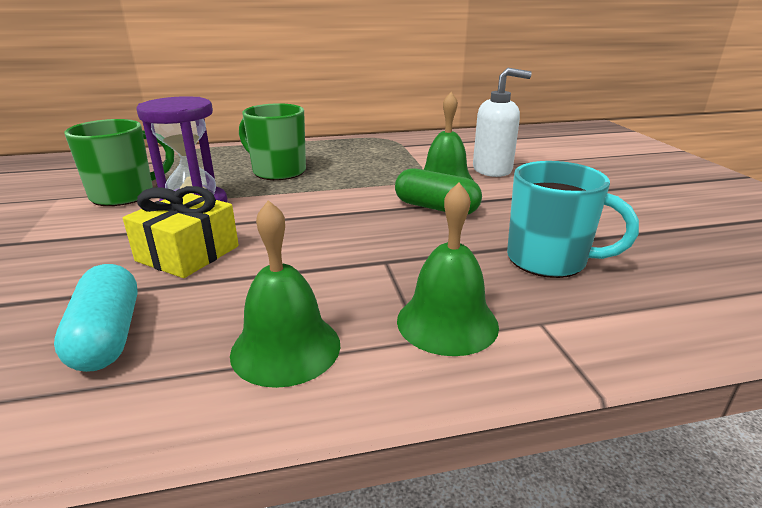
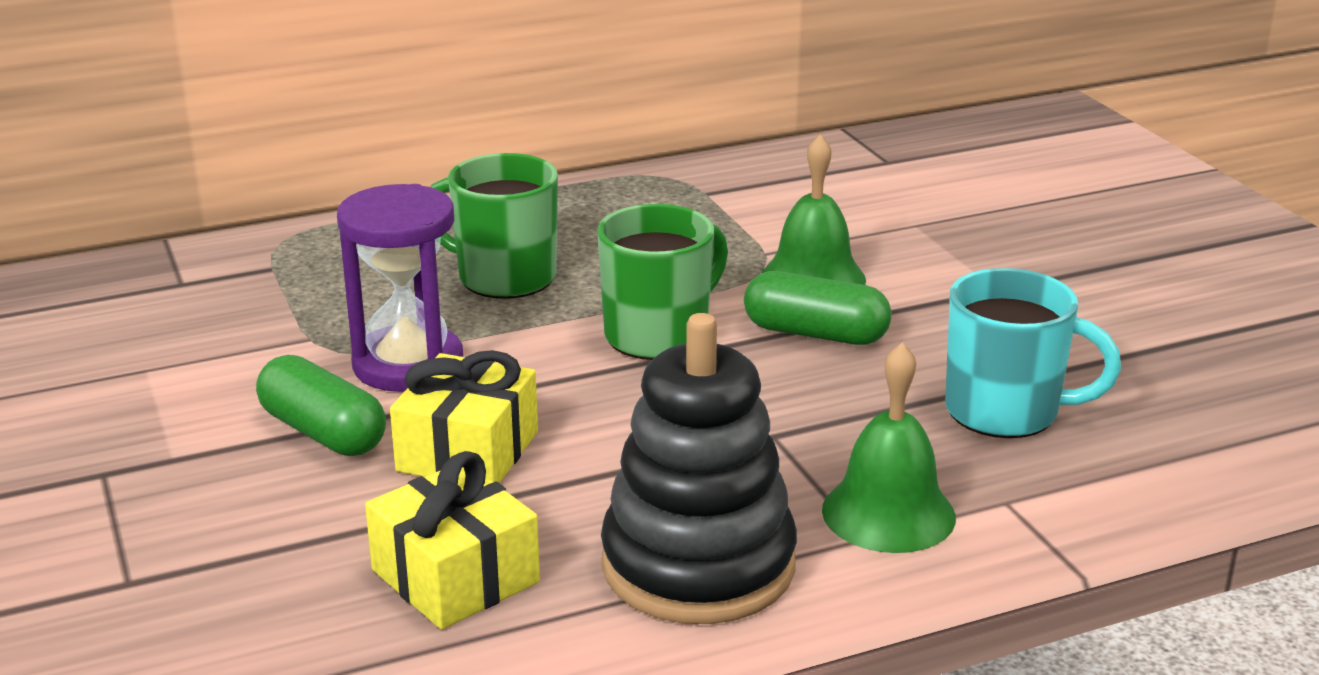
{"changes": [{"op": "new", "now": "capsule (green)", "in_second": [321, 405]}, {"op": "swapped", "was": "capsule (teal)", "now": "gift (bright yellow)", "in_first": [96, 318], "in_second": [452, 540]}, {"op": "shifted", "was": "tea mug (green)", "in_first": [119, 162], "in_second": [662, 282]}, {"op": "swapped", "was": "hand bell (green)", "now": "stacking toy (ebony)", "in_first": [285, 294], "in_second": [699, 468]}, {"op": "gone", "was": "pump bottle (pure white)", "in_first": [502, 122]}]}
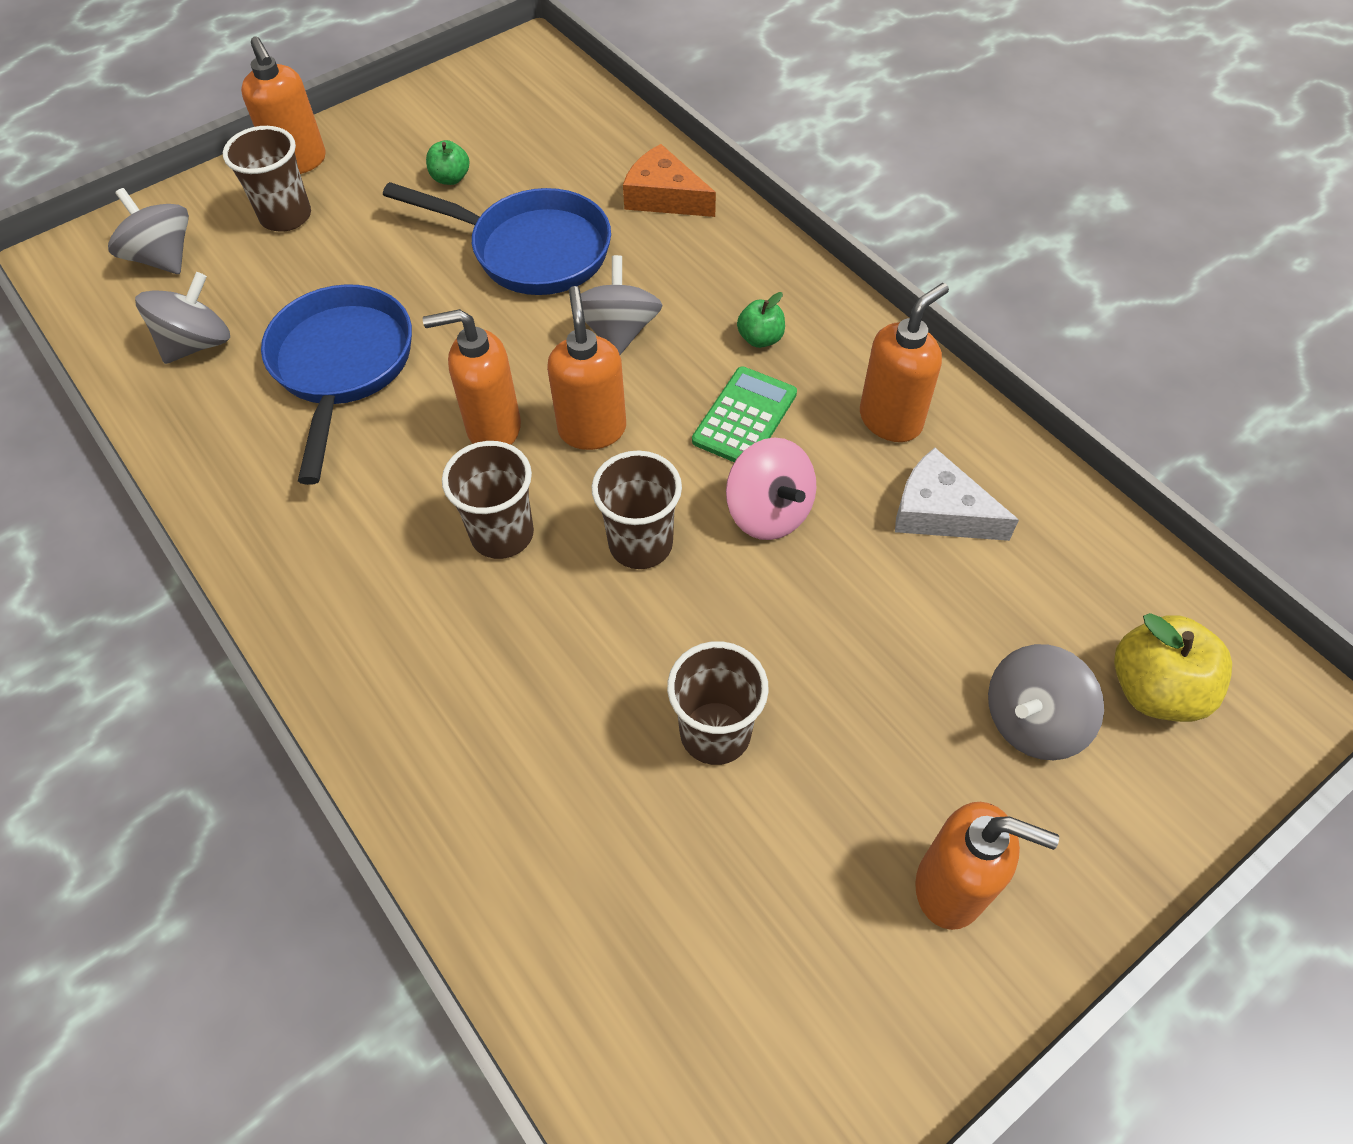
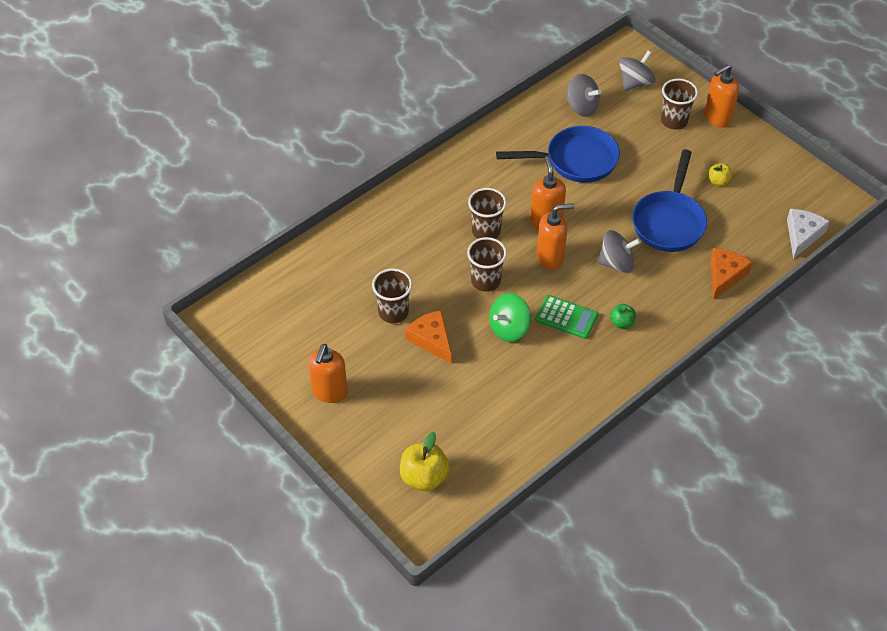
{"changes": [{"op": "new", "now": "piece of cheese (orange)", "in_second": [428, 337]}, {"op": "repainted", "was": "toy top (pink)", "now": "toy top (green)", "in_first": [771, 488], "in_second": [510, 317]}, {"op": "repainted", "was": "toy apple (green)", "now": "toy apple (bright yellow)", "in_first": [448, 162], "in_second": [721, 174]}, {"op": "shifted", "was": "piece of cheese (pure white)", "in_first": [957, 494], "in_second": [808, 234]}, {"op": "gone", "was": "pump bottle (orange)", "in_first": [904, 362]}, {"op": "gone", "was": "toy top (ash-grey)", "in_first": [1046, 702]}]}
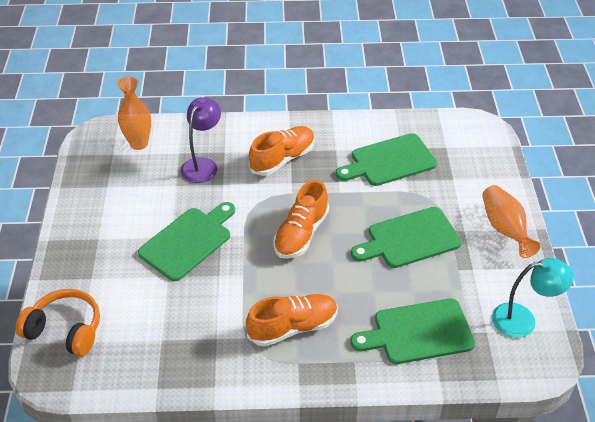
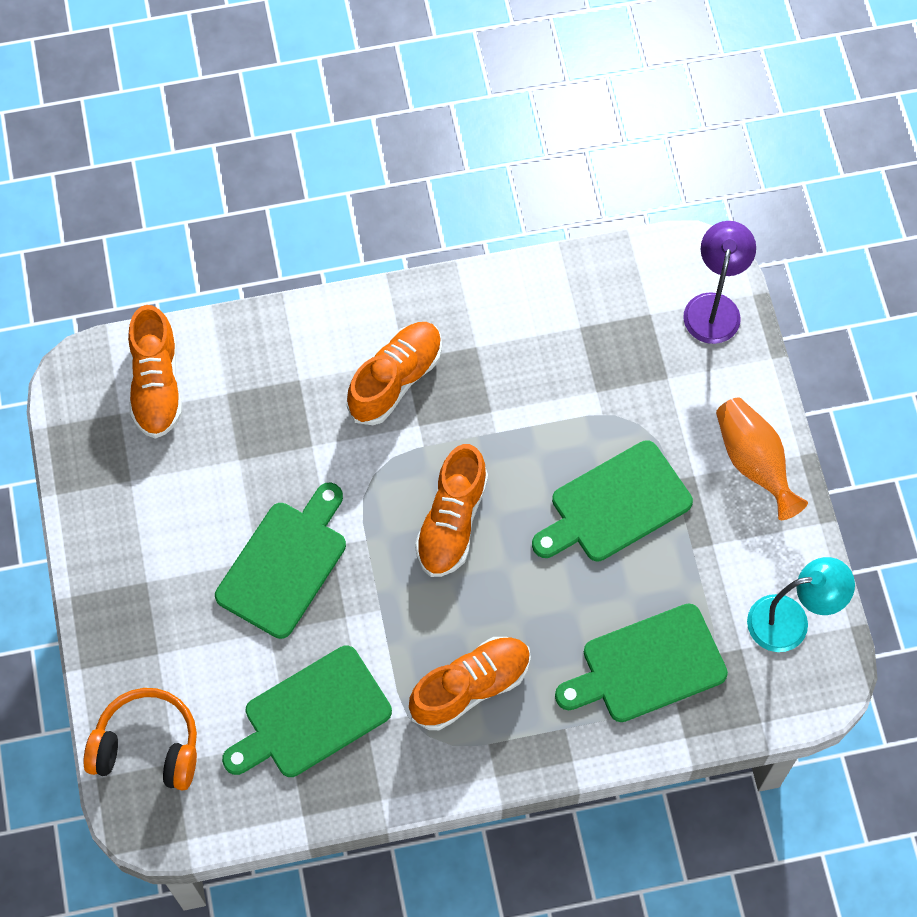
{"changes": [{"op": "swapped", "was": "vase (orange)", "now": "sneaker (orange)", "in_first": [134, 113], "in_second": [155, 372]}, {"op": "shifted", "was": "chopping board (green)", "in_first": [386, 159], "in_second": [307, 711]}, {"op": "shifted", "was": "lamp (violet)", "in_first": [201, 140], "in_second": [719, 282]}]}
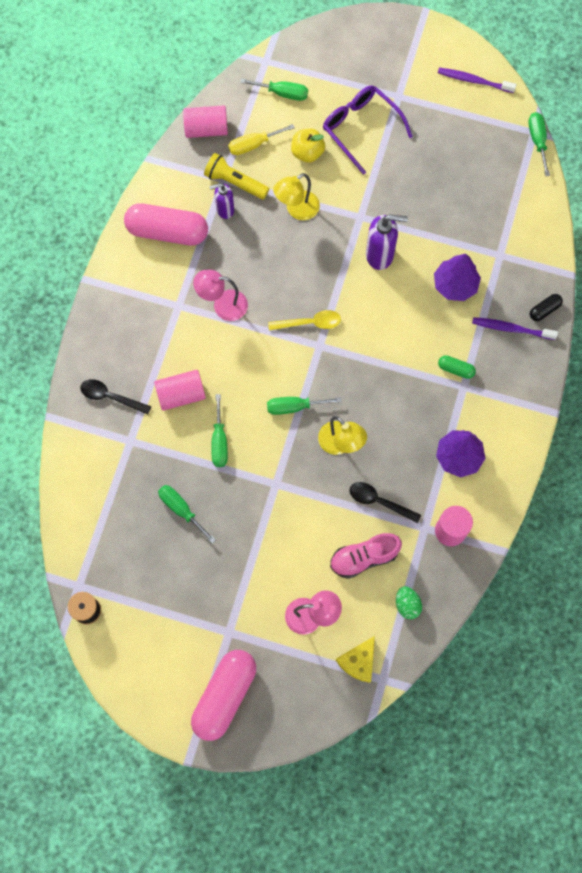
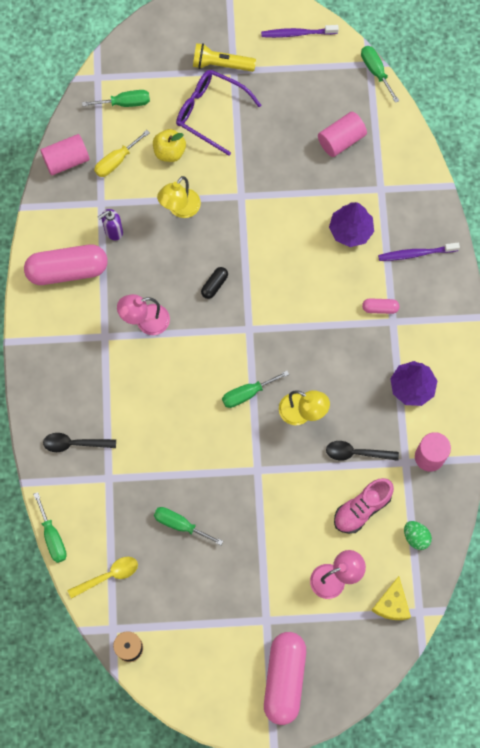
{"changes": [{"op": "shifted", "was": "hand screwdriver (green)", "in_first": [219, 430], "in_second": [50, 527]}, {"op": "shifted", "was": "spoon (bright yellow)", "in_first": [304, 320], "in_second": [102, 578]}, {"op": "shifted", "was": "torch (bright yellow)", "in_first": [236, 176], "in_second": [224, 57]}, {"op": "shifted", "was": "capsule (ebony)", "in_first": [546, 307], "in_second": [214, 283]}, {"op": "shifted", "was": "solid cylinder (pink)", "in_first": [180, 390], "in_second": [342, 134]}, {"op": "repainted", "was": "capsule (green)", "now": "capsule (pink)", "in_first": [457, 367], "in_second": [380, 306]}, {"op": "gone", "was": "pump bottle (violet)", "in_first": [387, 242]}]}
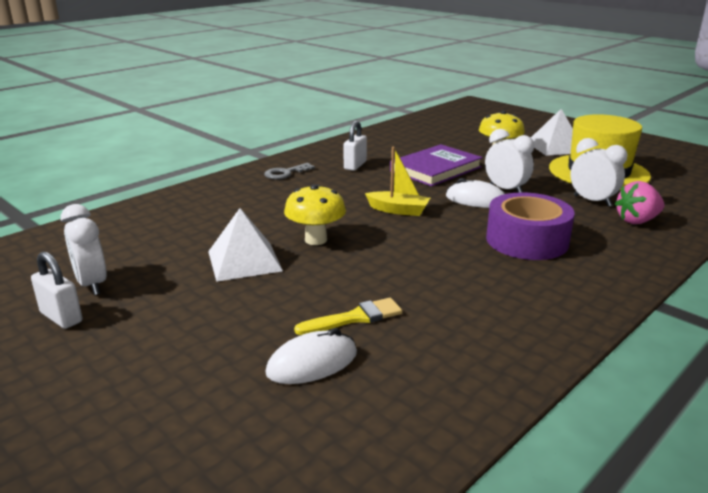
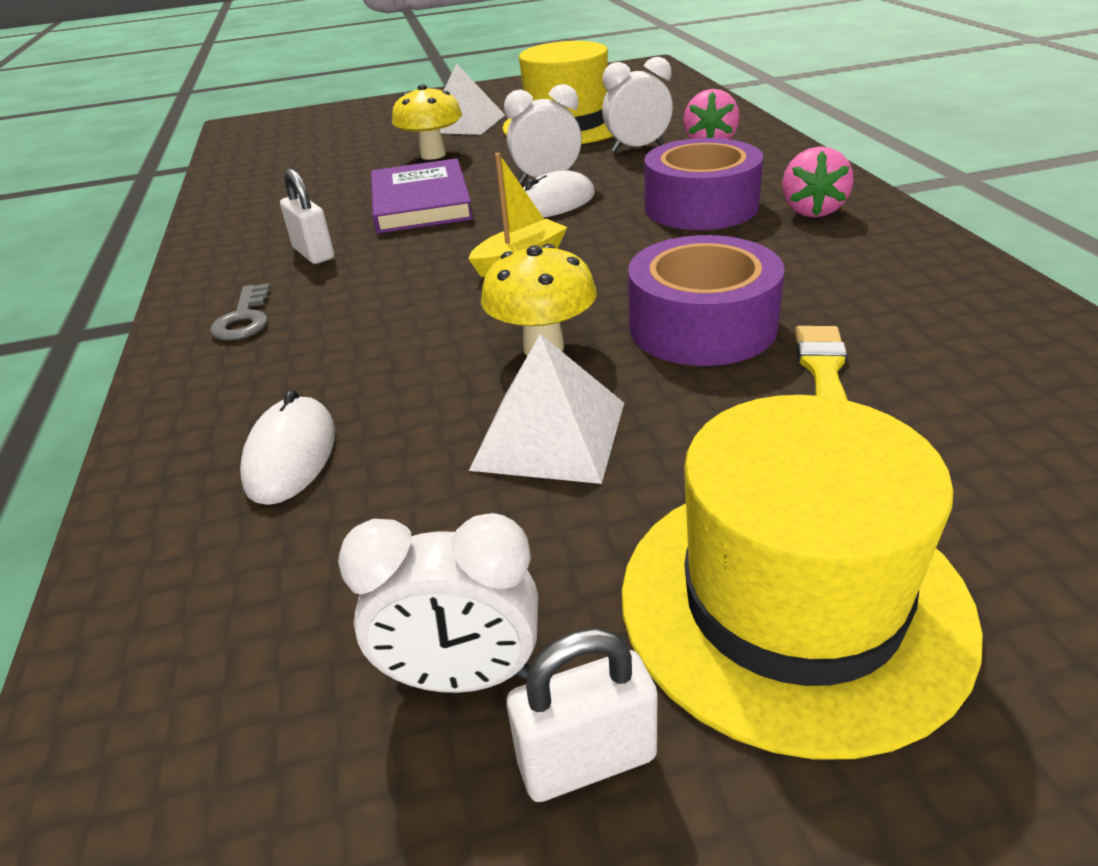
{"changes": [{"op": "shifted", "was": "PC mouse (pure white)", "in_first": [311, 356], "in_second": [287, 447]}, {"op": "new", "now": "tall hat (bright yellow)", "in_second": [802, 577]}, {"op": "new", "now": "roll of tape (violet)", "in_second": [706, 300]}, {"op": "new", "now": "toy strawberry (pink)", "in_second": [818, 182]}]}
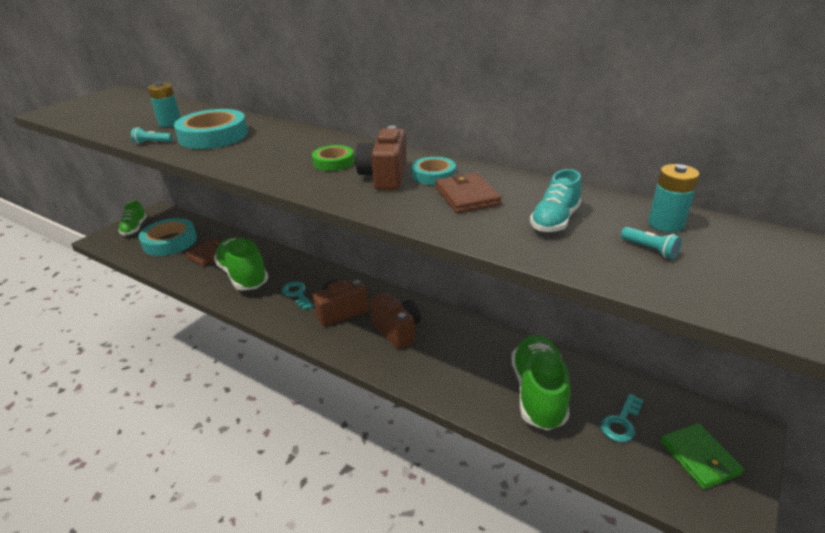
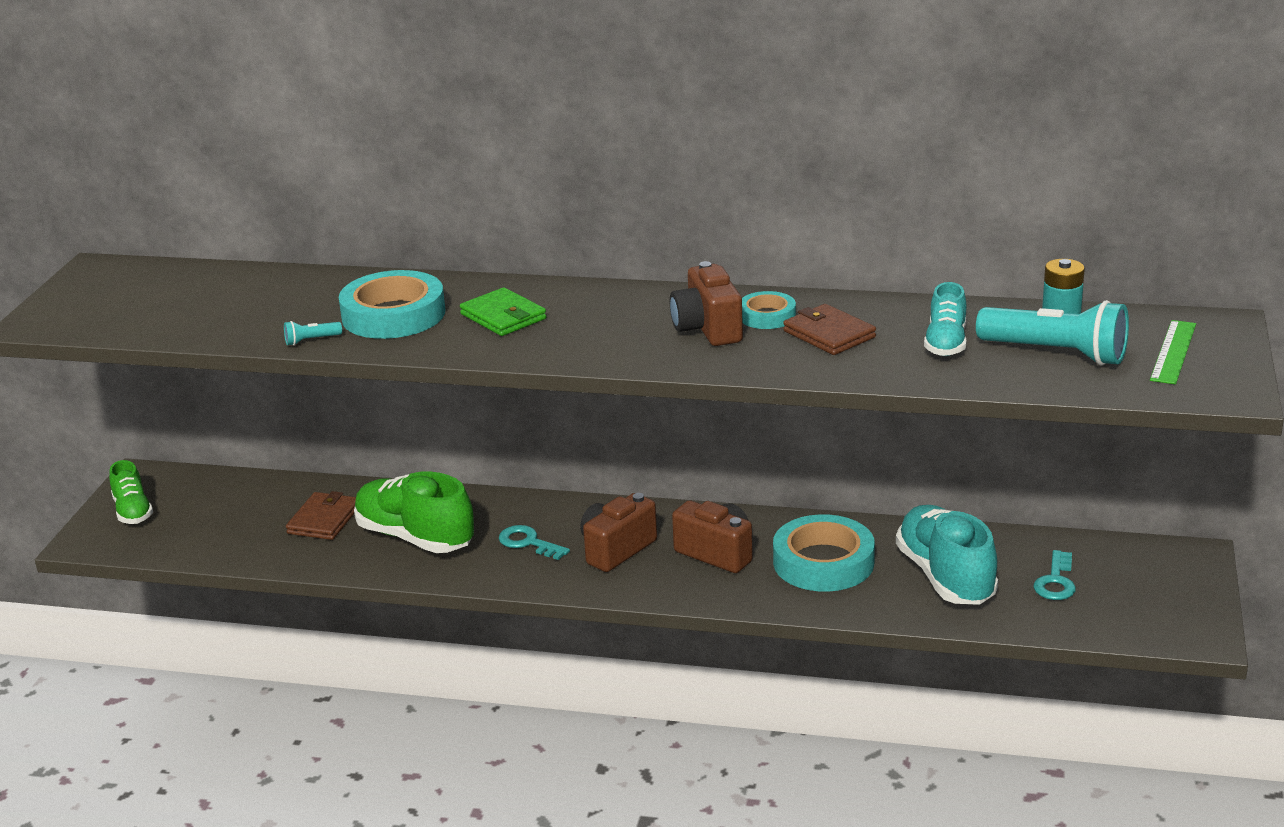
{"changes": [{"op": "shifted", "was": "billfold (green)", "in_first": [702, 456], "in_second": [503, 311]}, {"op": "shifted", "was": "roll of tape (teal)", "in_first": [168, 237], "in_second": [824, 553]}, {"op": "repainted", "was": "sneaker (green)", "now": "sneaker (teal)", "in_first": [541, 383], "in_second": [947, 555]}, {"op": "scaled", "was": "torch (teal)", "in_first": [651, 243], "in_second": [1052, 333], "ratio": 2.44}, {"op": "new", "now": "ruler (green)", "in_second": [1173, 352]}, {"op": "gone", "was": "power cell (teal)", "in_first": [164, 104]}, {"op": "gone", "was": "roll of tape (green)", "in_first": [333, 158]}]}
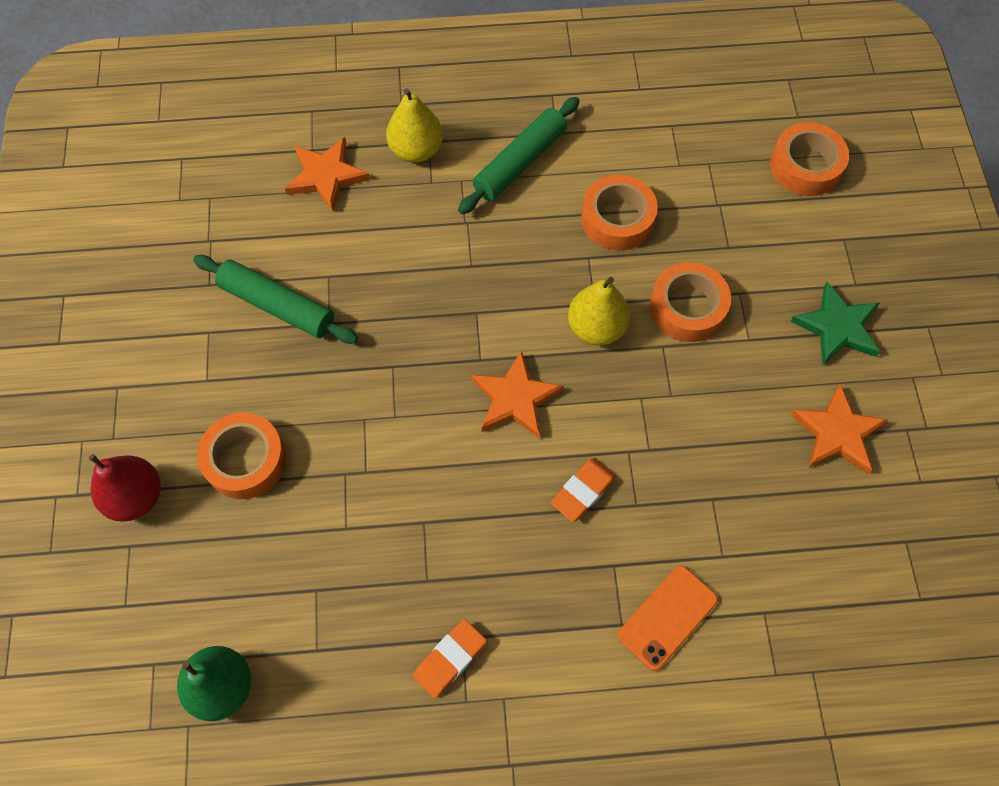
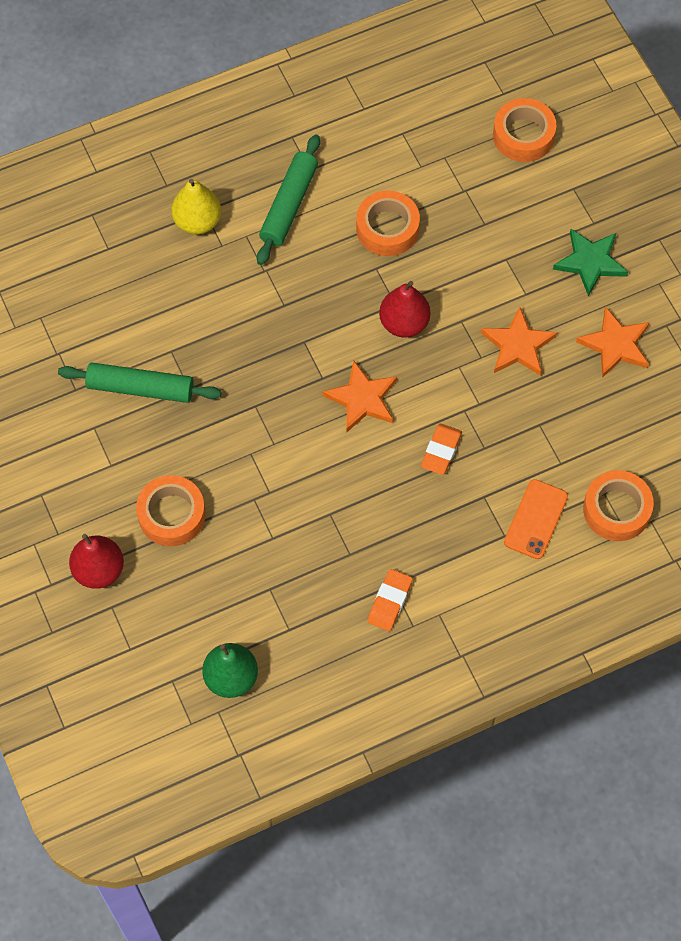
{"changes": [{"op": "repainted", "was": "pear (bright yellow)", "now": "pear (scarlet)", "in_first": [599, 311], "in_second": [404, 309]}, {"op": "shifted", "was": "five-pointed star (orange)", "in_first": [327, 174], "in_second": [519, 341]}, {"op": "shifted", "was": "roll of tape (orange)", "in_first": [690, 302], "in_second": [618, 505]}]}
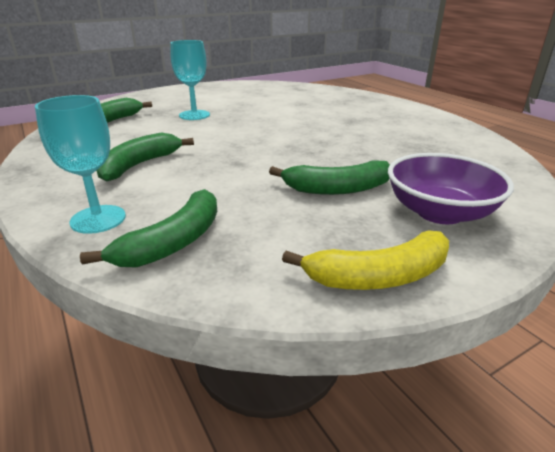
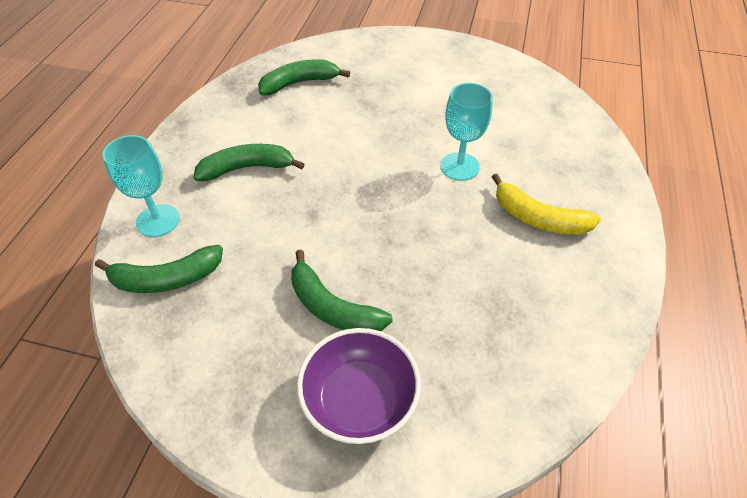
{"changes": [{"op": "shifted", "was": "chalice (teal)", "in_first": [190, 80], "in_second": [466, 132]}, {"op": "shifted", "was": "banana (bright yellow)", "in_first": [365, 260], "in_second": [546, 204]}]}
